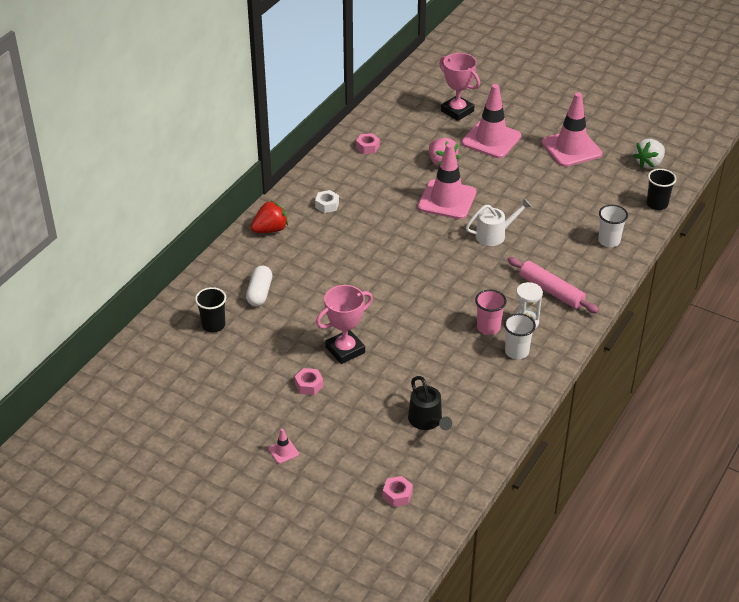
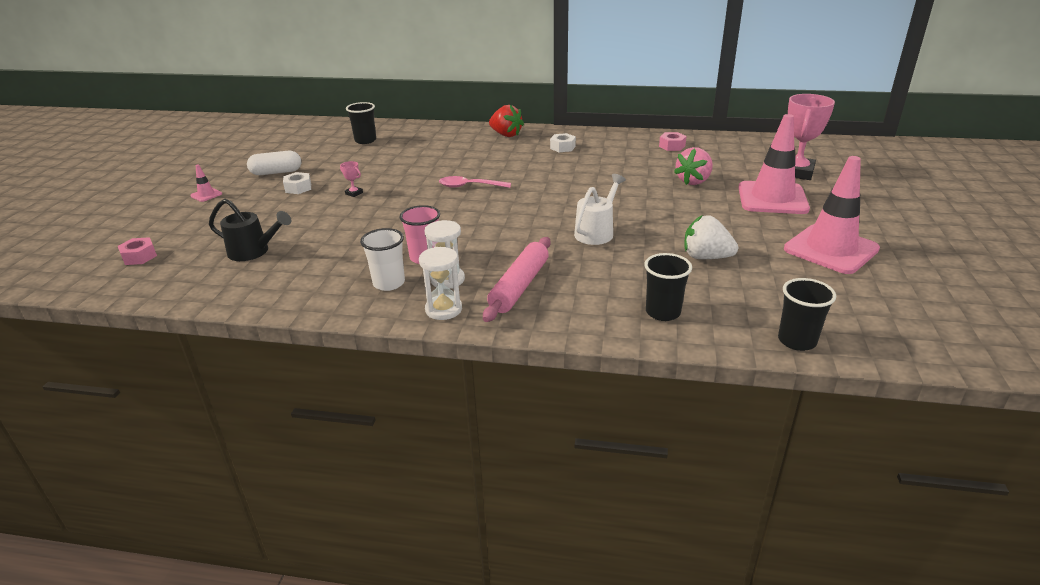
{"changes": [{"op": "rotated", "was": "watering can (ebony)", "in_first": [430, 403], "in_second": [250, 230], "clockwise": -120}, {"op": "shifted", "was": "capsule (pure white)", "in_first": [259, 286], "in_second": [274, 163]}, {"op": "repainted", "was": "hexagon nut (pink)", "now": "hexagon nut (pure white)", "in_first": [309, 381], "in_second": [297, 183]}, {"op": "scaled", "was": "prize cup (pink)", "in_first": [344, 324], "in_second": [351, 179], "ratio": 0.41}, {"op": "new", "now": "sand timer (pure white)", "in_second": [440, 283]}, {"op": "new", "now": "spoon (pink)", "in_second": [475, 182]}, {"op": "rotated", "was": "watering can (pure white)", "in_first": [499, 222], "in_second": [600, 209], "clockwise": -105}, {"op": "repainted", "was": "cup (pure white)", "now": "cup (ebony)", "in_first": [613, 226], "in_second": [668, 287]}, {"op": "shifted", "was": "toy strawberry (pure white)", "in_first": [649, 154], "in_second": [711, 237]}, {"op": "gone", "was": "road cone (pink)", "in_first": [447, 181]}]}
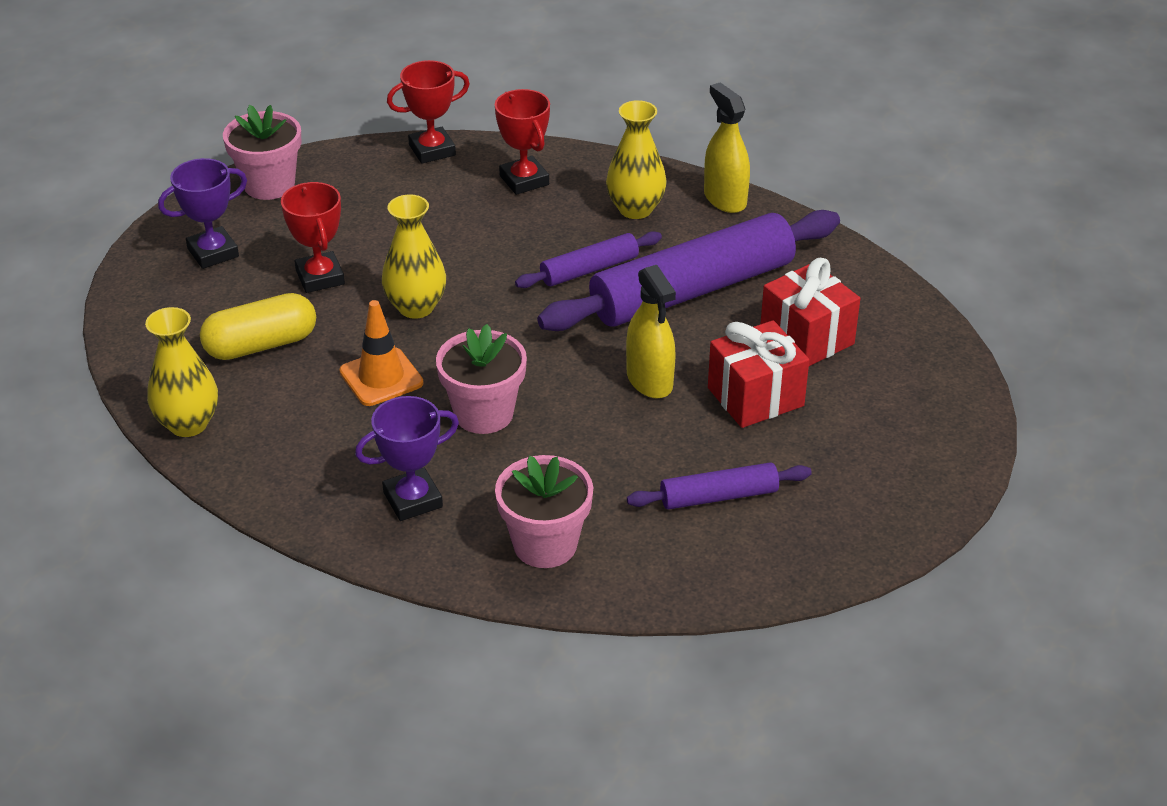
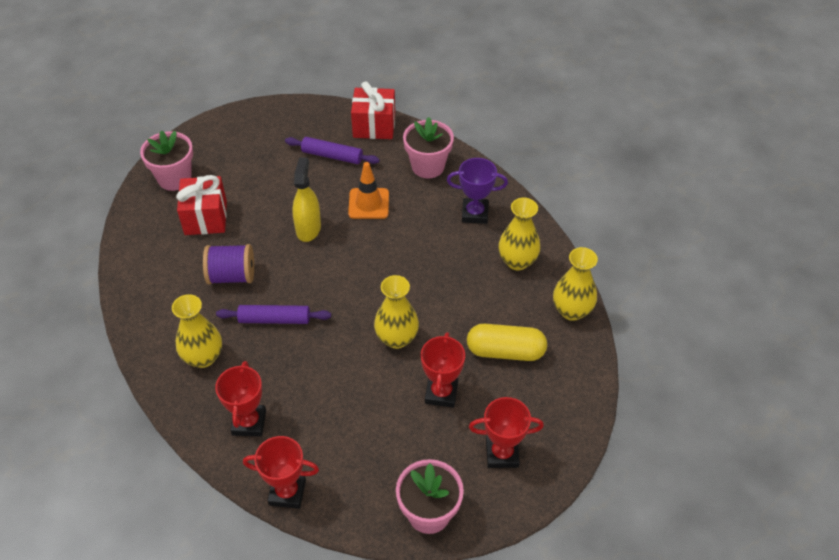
{"changes": [{"op": "shifted", "was": "plant pot (pink)", "in_first": [481, 379], "in_second": [166, 161]}, {"op": "swapped", "was": "dough roller (violet)", "now": "reel of thread (violet)", "in_first": [688, 270], "in_second": [228, 264]}, {"op": "shifted", "was": "road cone (orange)", "in_first": [381, 353], "in_second": [368, 190]}, {"op": "shifted", "was": "gift (scarlet)", "in_first": [758, 374], "in_second": [373, 110]}, {"op": "repainted", "was": "prize cup (violet)", "now": "prize cup (scarlet)", "in_first": [202, 213], "in_second": [506, 432]}, {"op": "new", "now": "vase (bright yellow)", "in_second": [519, 234]}, {"op": "gone", "was": "sprayer (bright yellow)", "in_first": [727, 147]}]}
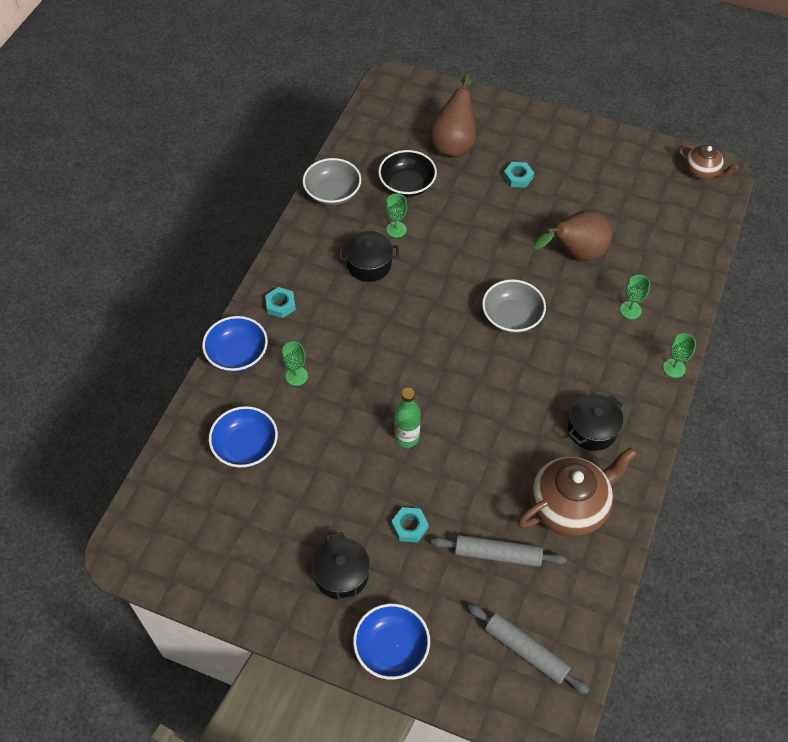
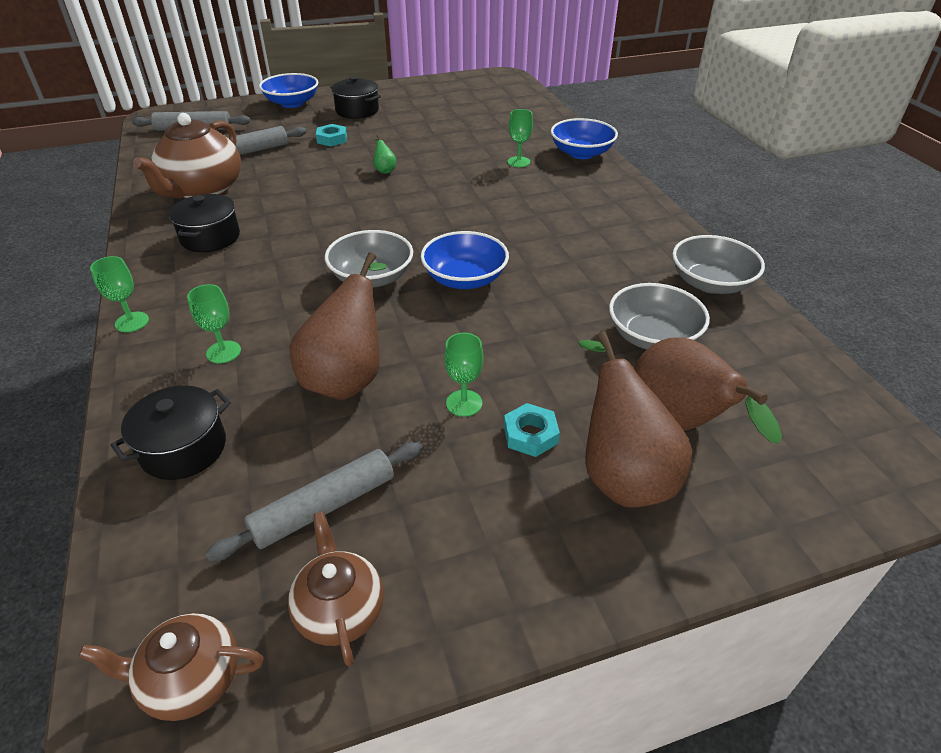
{"changes": [{"op": "shifted", "was": "stockpot (ebony)", "in_first": [369, 256], "in_second": [170, 432]}, {"op": "new", "now": "dough roller (ash-grey)", "in_second": [314, 501]}, {"op": "new", "now": "china teapot (brown)", "in_second": [336, 589]}, {"op": "swapped", "was": "drink bottle (green)", "now": "pear (green)", "in_first": [408, 418], "in_second": [385, 154]}, {"op": "shifted", "was": "serving bowl (royal blue)", "in_first": [243, 437], "in_second": [465, 260]}, {"op": "shifted", "was": "chalice (green)", "in_first": [396, 215], "in_second": [463, 375]}, {"op": "new", "now": "pear (brown)", "in_second": [635, 419]}, {"op": "repainted", "was": "serving bowl (ebony)", "now": "serving bowl (ash-grey)", "in_first": [407, 173], "in_second": [659, 316]}, {"op": "gone", "was": "hexagon nut (teal)", "in_first": [280, 302]}]}
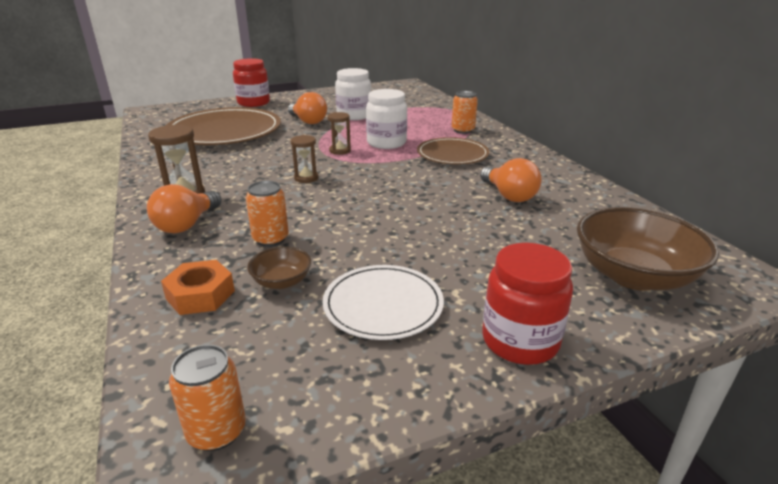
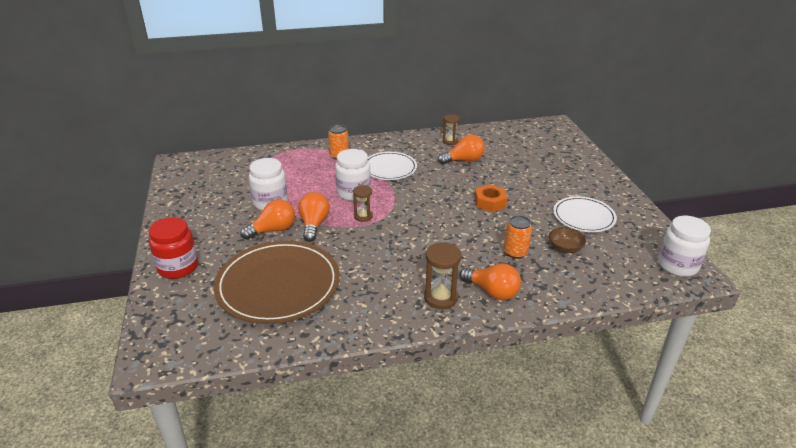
{"changes": [{"op": "new", "now": "bulb (orange)", "in_second": [314, 217]}, {"op": "repainted", "was": "plate (brown)", "now": "plate (pure white)", "in_first": [453, 150], "in_second": [392, 166]}, {"op": "shifted", "was": "sand timer (brown)", "in_first": [304, 159], "in_second": [451, 129]}, {"op": "shifted", "was": "hexagon nut (orange)", "in_first": [198, 287], "in_second": [491, 198]}, {"op": "swapped", "was": "soda can (orange)", "now": "jam jar (pure white)", "in_first": [207, 397], "in_second": [684, 246]}, {"op": "gone", "was": "jam jar (scarlet)", "in_first": [527, 304]}, {"op": "gone", "was": "serving bowl (brown)", "in_first": [648, 249]}]}
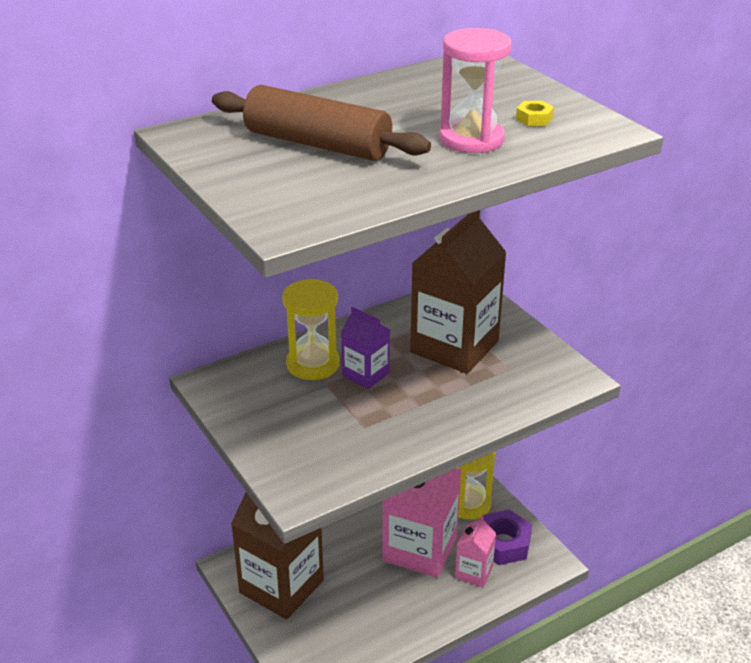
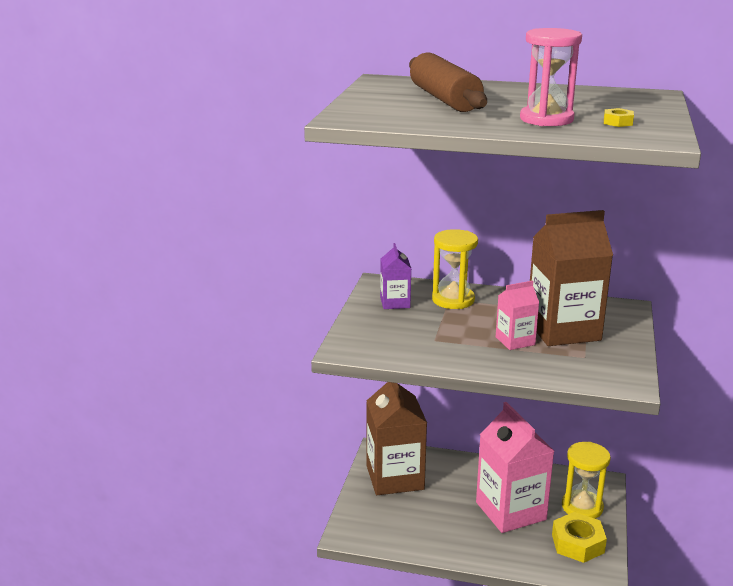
{"changes": [{"op": "shifted", "was": "juice carton (violet)", "in_first": [365, 348], "in_second": [395, 276]}, {"op": "shifted", "was": "juice carton (pink)", "in_first": [475, 551], "in_second": [517, 315]}, {"op": "repainted", "was": "hexagon nut (violet)", "now": "hexagon nut (bright yellow)", "in_first": [507, 537], "in_second": [579, 537]}]}
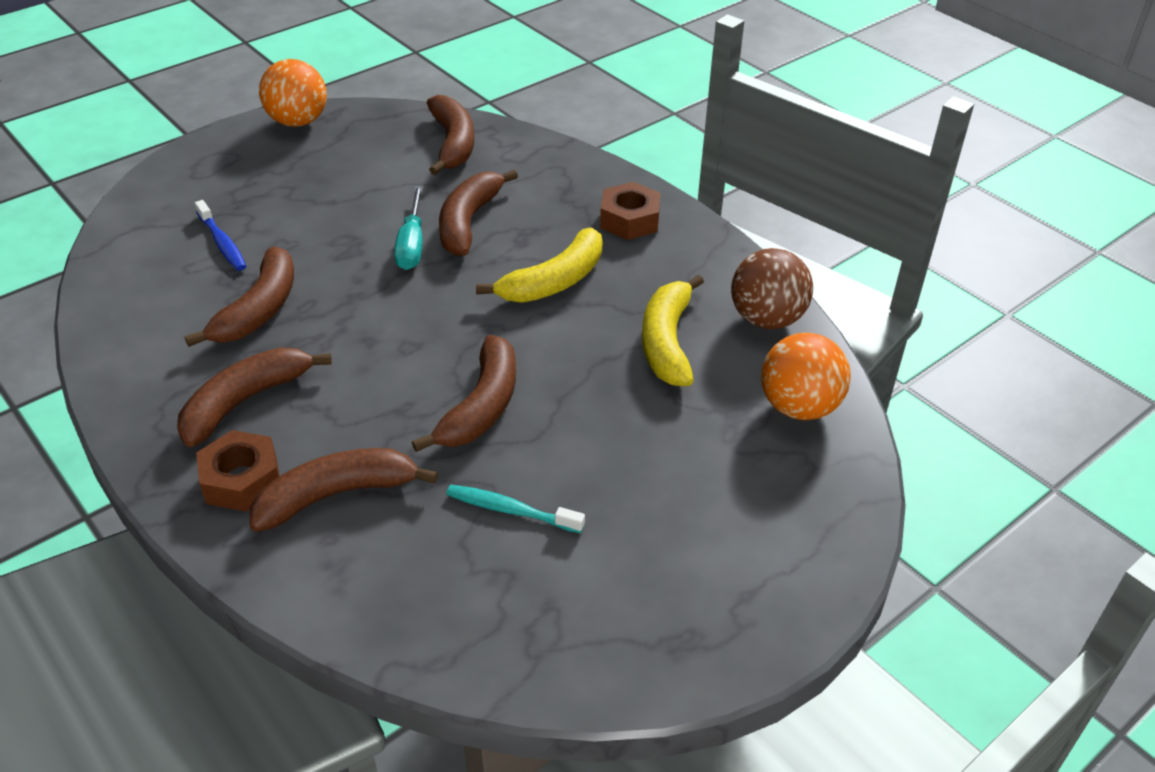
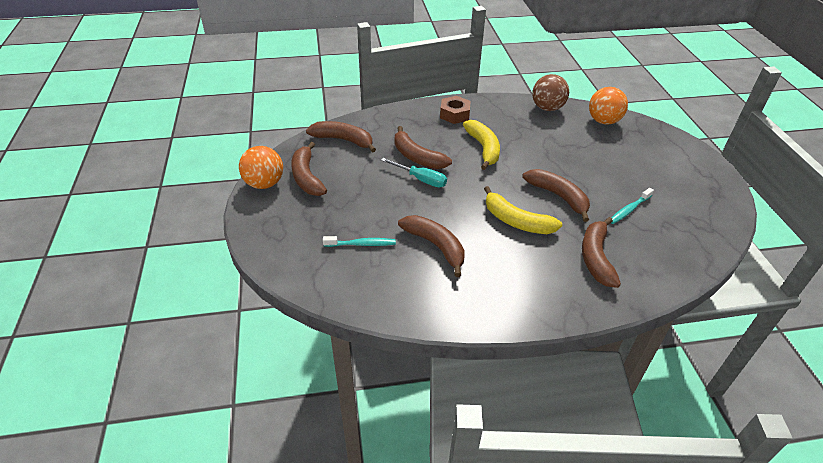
{"changes": [{"op": "shifted", "was": "banana (brown)", "in_first": [254, 397], "in_second": [309, 169]}, {"op": "repainted", "was": "tooth brush (royal blue)", "now": "tooth brush (teal)", "in_first": [220, 235], "in_second": [359, 241]}, {"op": "shifted", "was": "banana (bright yellow)", "in_first": [673, 330], "in_second": [523, 210]}, {"op": "gone", "was": "hexagon nut (brown)", "in_first": [238, 471]}]}
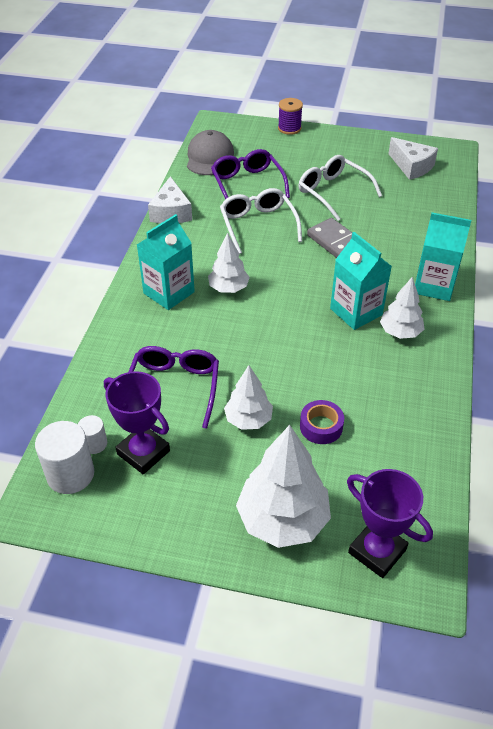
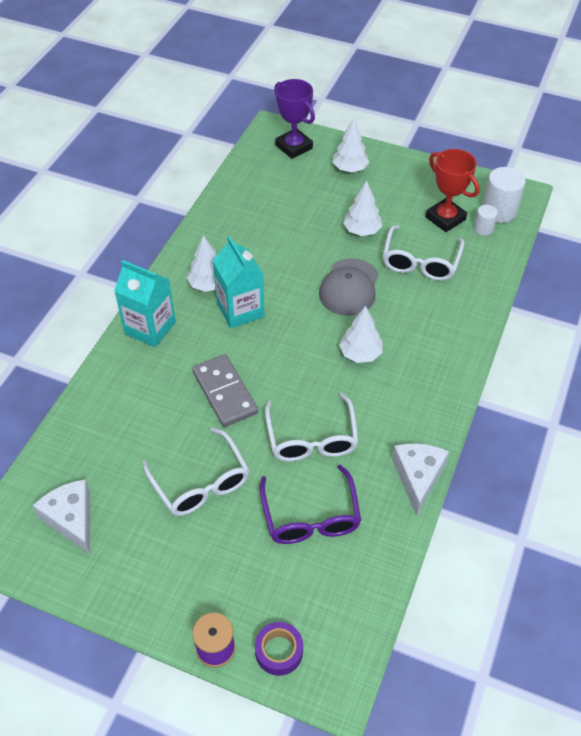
{"changes": [{"op": "shifted", "was": "roll of tape (violet)", "in_first": [322, 422], "in_second": [279, 649]}, {"op": "shifted", "was": "peaked cap (ash-grey)", "in_first": [210, 152], "in_second": [348, 287]}, {"op": "scaled", "was": "toy tree (pure white)", "in_first": [283, 486], "in_second": [350, 145], "ratio": 0.59}, {"op": "repainted", "was": "eyeglasses (violet)", "now": "eyeglasses (pure white)", "in_first": [174, 387], "in_second": [423, 253]}, {"op": "repainted", "was": "prize cup (violet)", "now": "prize cup (scarlet)", "in_first": [137, 422], "in_second": [452, 190]}, {"op": "gone", "was": "juice carton (teal)", "in_first": [166, 262]}]}
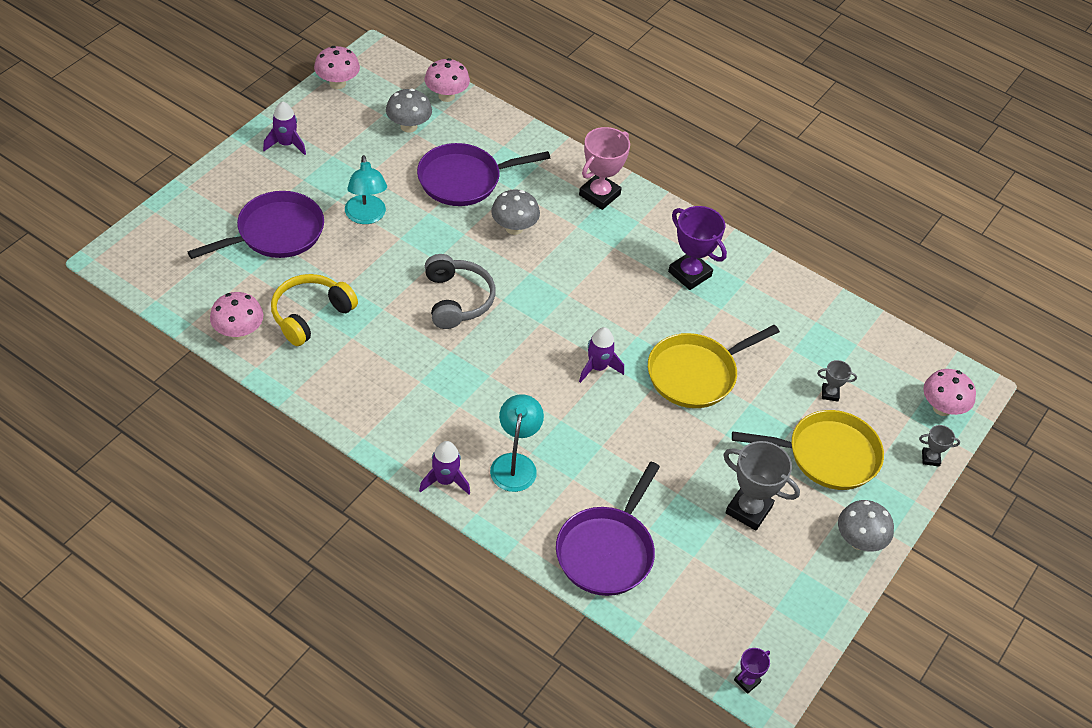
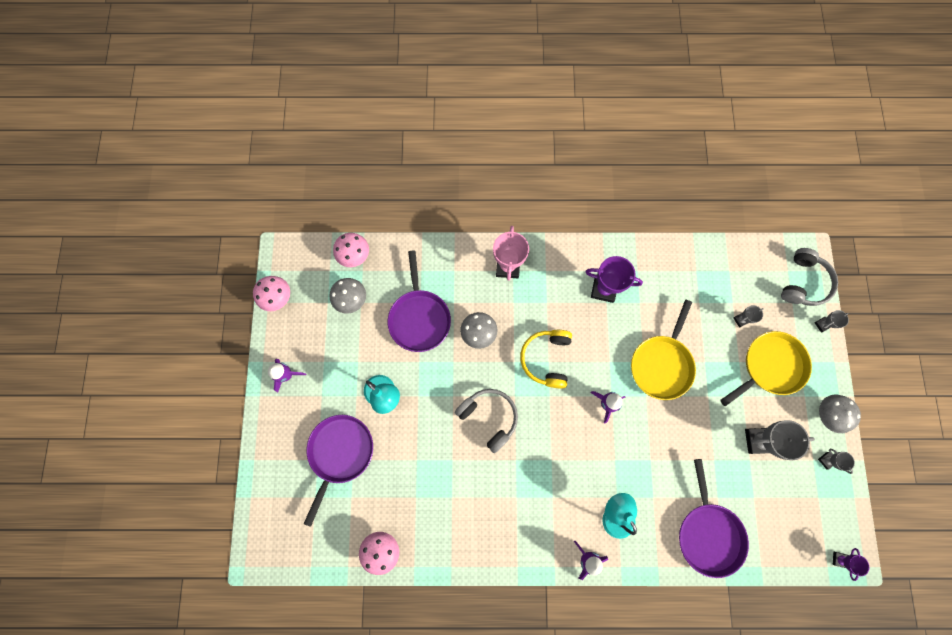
{"changes": [{"op": "rotated", "was": "pan (violet)", "in_first": [483, 174], "in_second": [419, 301], "clockwise": -45}, {"op": "shifted", "was": "headset (bright yellow)", "in_first": [314, 310], "in_second": [546, 359]}, {"op": "swapped", "was": "toadstool (pink)", "now": "headset (ash-grey)", "in_first": [949, 392], "in_second": [809, 277]}, {"op": "new", "now": "prize cup (ash-grey)", "in_second": [836, 461]}]}
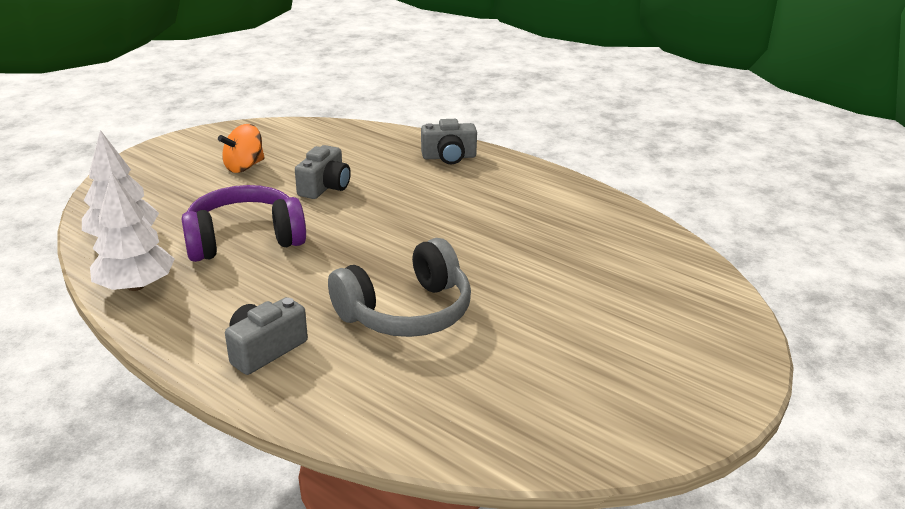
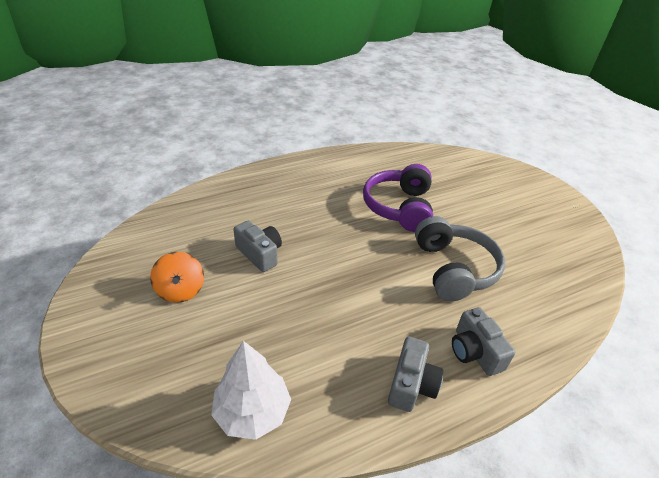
{"changes": [{"op": "shifted", "was": "headset (violet)", "in_first": [243, 223], "in_second": [398, 198]}, {"op": "shifted", "was": "camera (ash-grey)", "in_first": [449, 141], "in_second": [415, 374]}, {"op": "gone", "was": "toy tree (pure white)", "in_first": [132, 231]}]}
